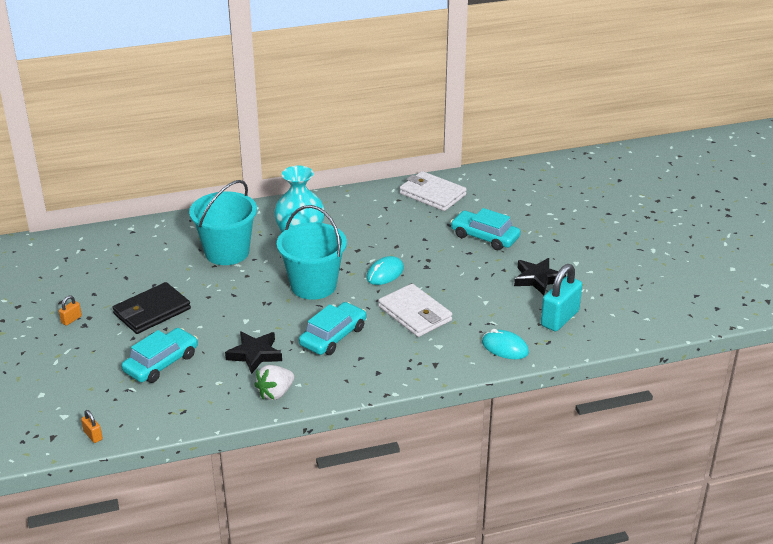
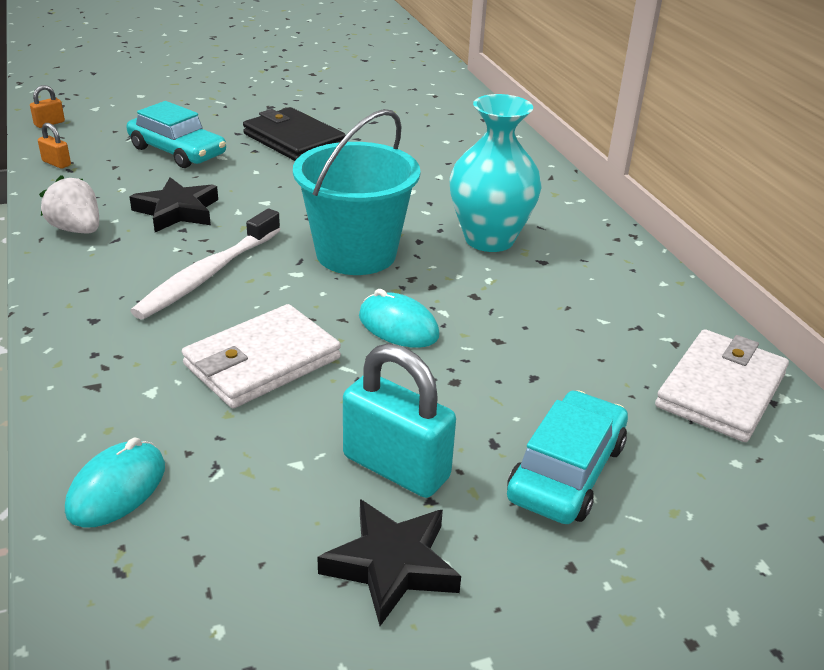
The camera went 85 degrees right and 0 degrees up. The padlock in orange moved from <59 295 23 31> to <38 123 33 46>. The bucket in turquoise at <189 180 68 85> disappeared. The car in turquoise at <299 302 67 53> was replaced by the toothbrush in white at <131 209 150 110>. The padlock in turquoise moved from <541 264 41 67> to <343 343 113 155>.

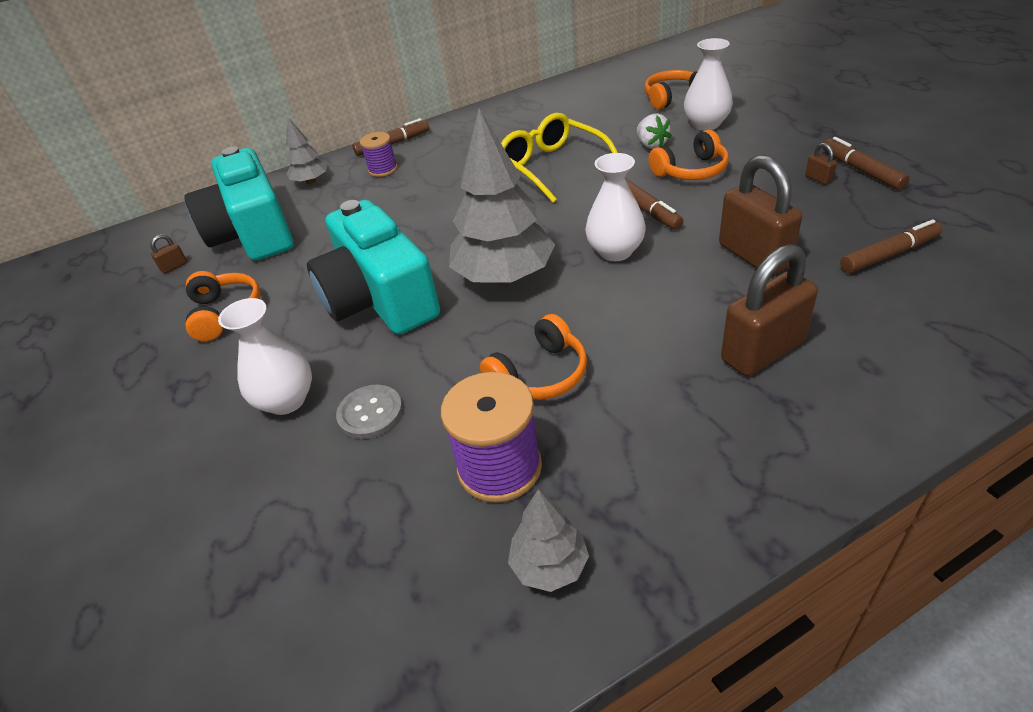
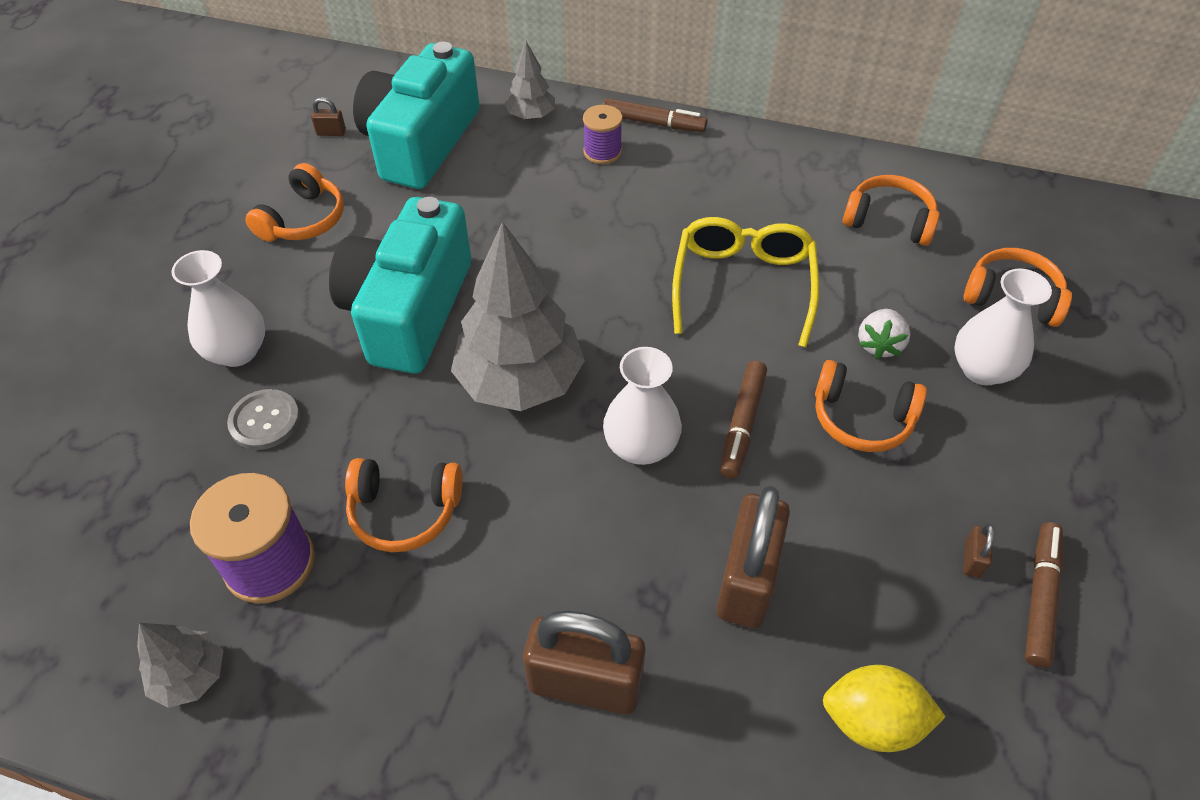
The camera went 40 degrees right and 10 degrees up. The marker in brown at <840 219 102 54> was replaced by the lemon in yellow at <823 665 123 87>. The headphones in orange at <843 175 97 71> appeared.

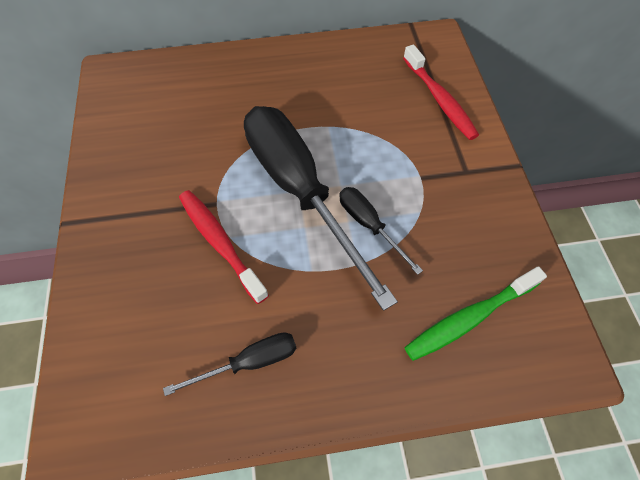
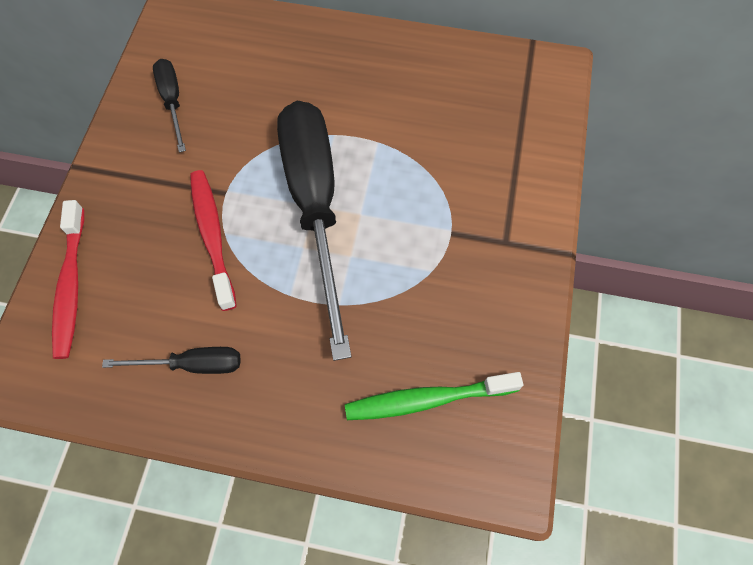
The camera went 20 degrees right and 5 degrees up. The screwdriver in black moved from <339 187 84 88> to <153 59 33 94>. The toothbrush in red moved from <403 44 76 96> to <52 200 32 159>.

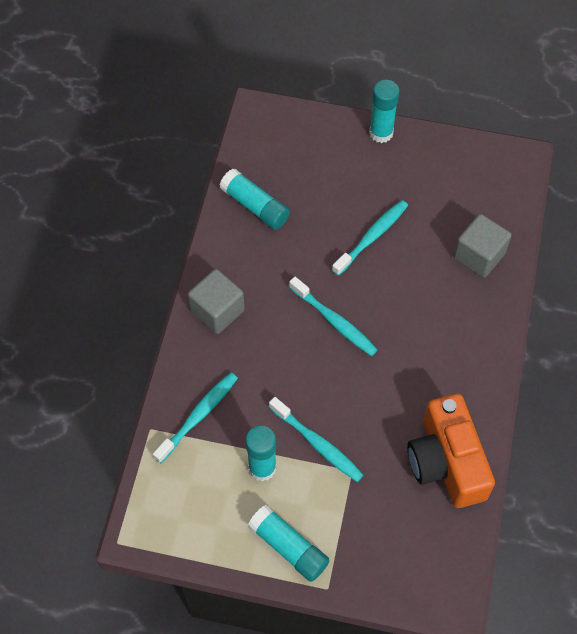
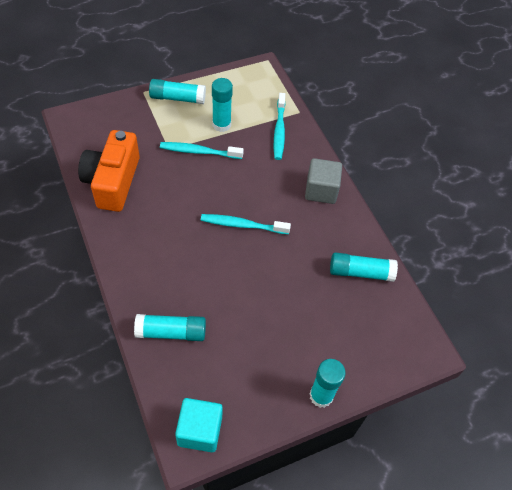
The camera went 140 degrees right and 5 degrees down. The toothbrush in turquoise at <332 200 76 76> disappeared. The camera in orange at <407 393 88 115> turned 120 degrees counterclockwise. The cube in grey at <454 214 58 64> was replaced by the glue stick in turquoise at <134 314 72 27>. The cube in turquoise at <175 398 48 54> appeared.

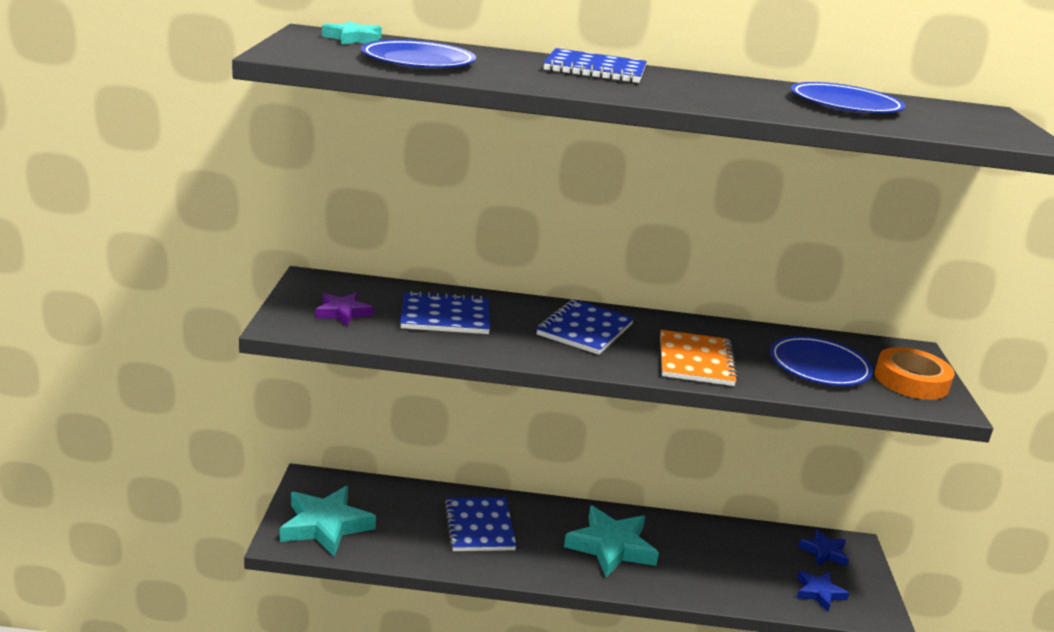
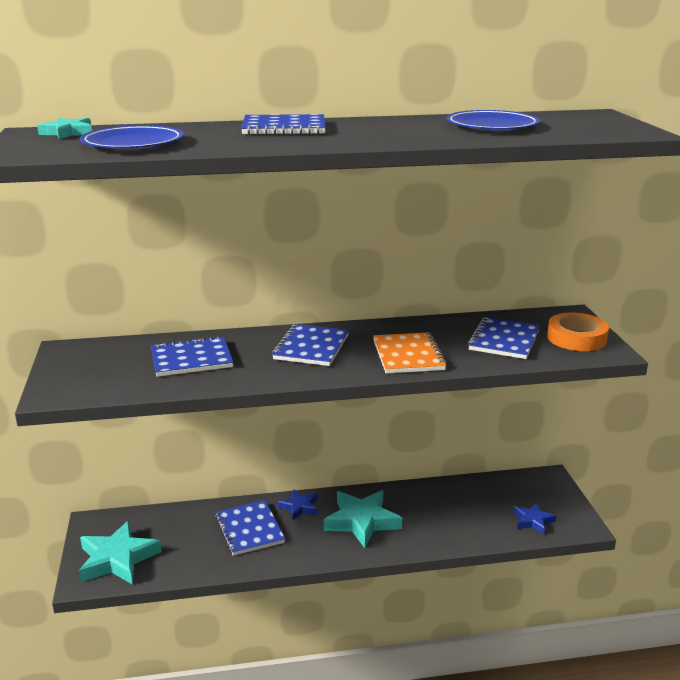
The camera went 10 degrees left and 0 degrees up. The star in purple at <315 292 58 34> disappeared. The plate in blue at <770 336 103 50> was replaced by the notebook in blue at <468 317 72 42>. The star in blue moved from <798 529 51 37> to <278 489 39 31>.

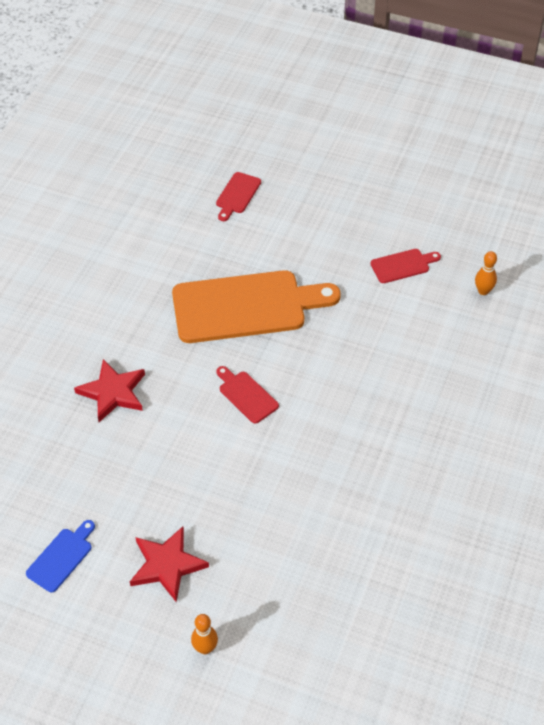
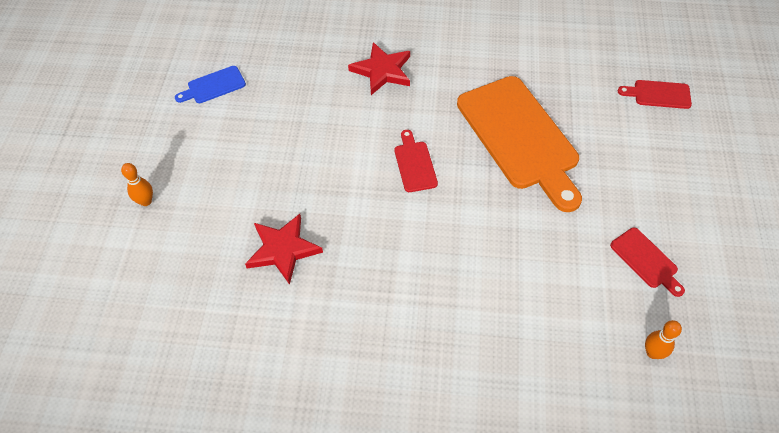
The camera went 75 degrees right and 5 degrees up. The cutting board in blue at <26 520 69 72> turned 135 degrees clockwise. The star in red moved from <130 527 79 75> to <245 214 78 71>. The cutting board in red at <216 366 63 57> turned 45 degrees counterclockwise.

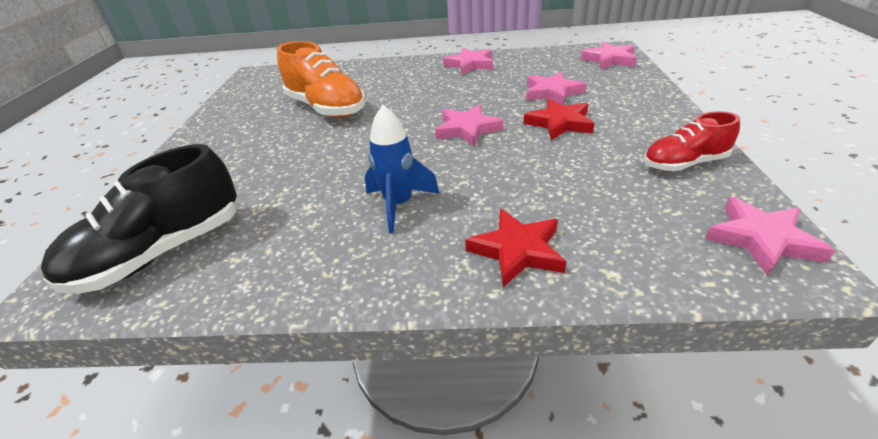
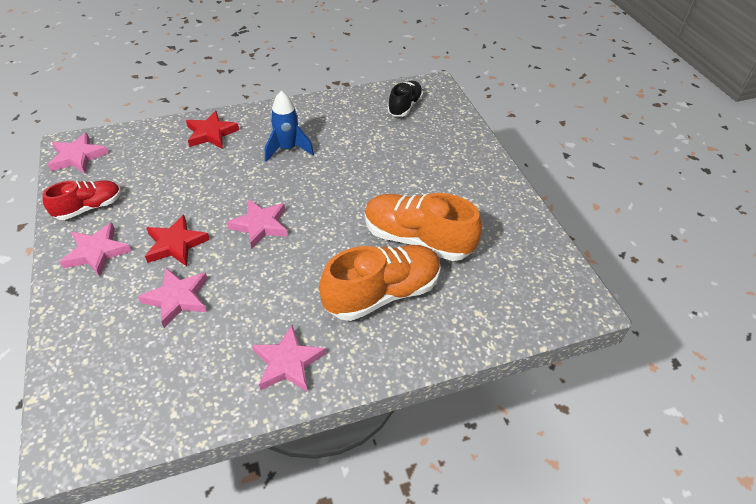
The camera went 155 degrees right and 10 degrees up. The shoe in black at <41 144 196 150> changed to 0.59 times the size. The star in pink moved from <581 42 56 28> to <60 222 71 55>. The shoe in orange at <319 245 122 76> appeared.

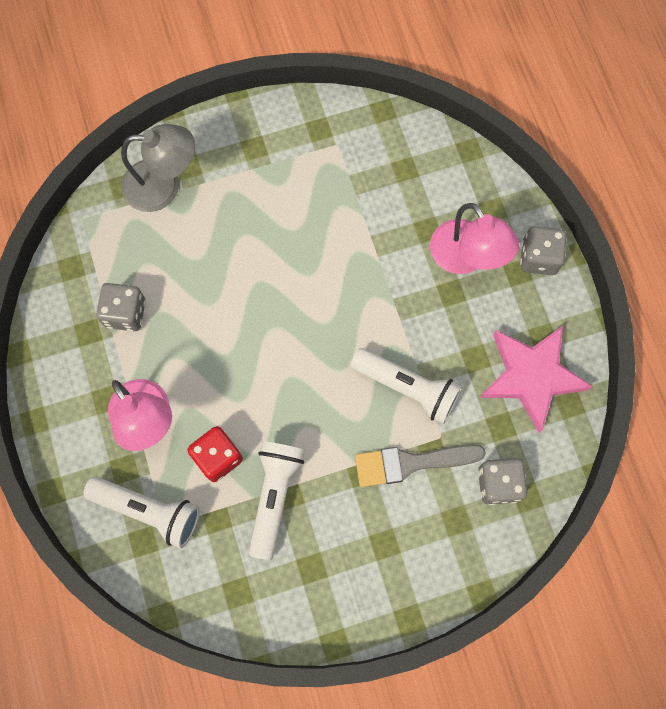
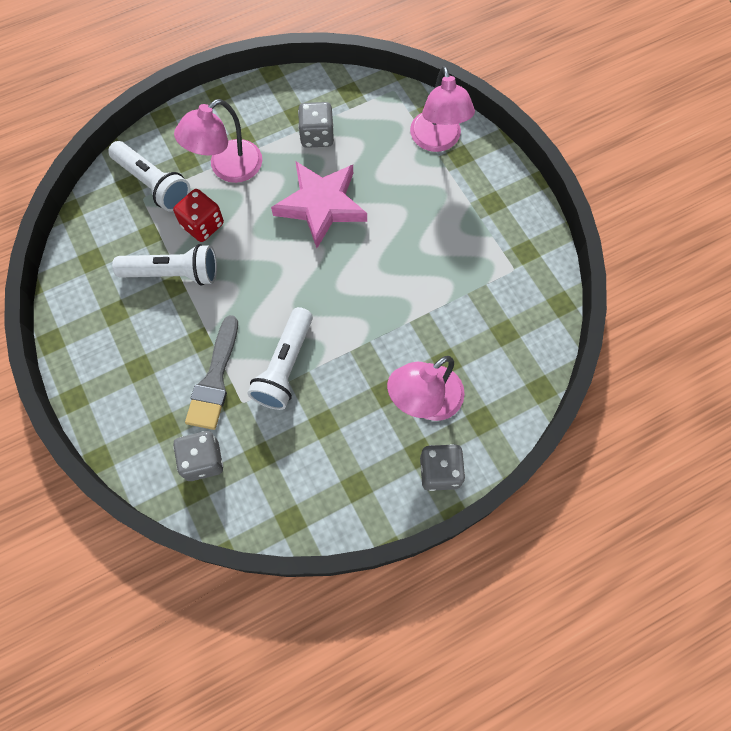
The camera went 80 degrees right and 5 degrees down. The flashlight in white at <83 477 117 71> turned 60 degrees counterclockwise. The lamp in grey at <121 124 74 88> became the lamp in pink at <410 66 65 86>. The brush in grey at <355 444 131 43> turned 150 degrees counterclockwise. The star in pink moved from <480 326 113 107> to <271 161 96 87>.

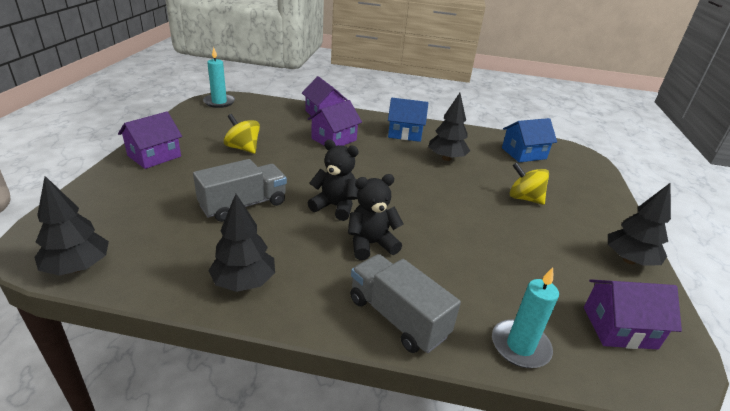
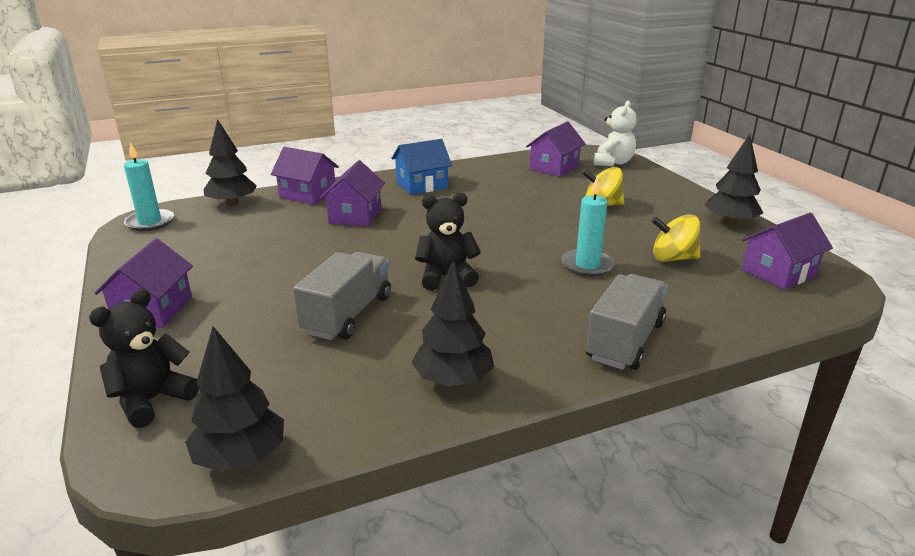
The camera went 30 degrees left and 5 degrees down. The spinning top in yellow moved from <224 114 36 40> to <651 214 49 48>. The teddy bear in black moved from <348 174 56 86> to <89 289 110 139>. The truck in grey at <350 254 111 99> turned 105 degrees clockwise. The tree in black moved from <428 93 42 68> to <203 119 54 87>. The candle in turquoise moved from <492 267 67 101> to <561 178 54 99>. The house in blue at <502 118 55 44> became the house in purple at <526 121 60 56>. The teddy bear in white at <594 101 43 65> appeared.

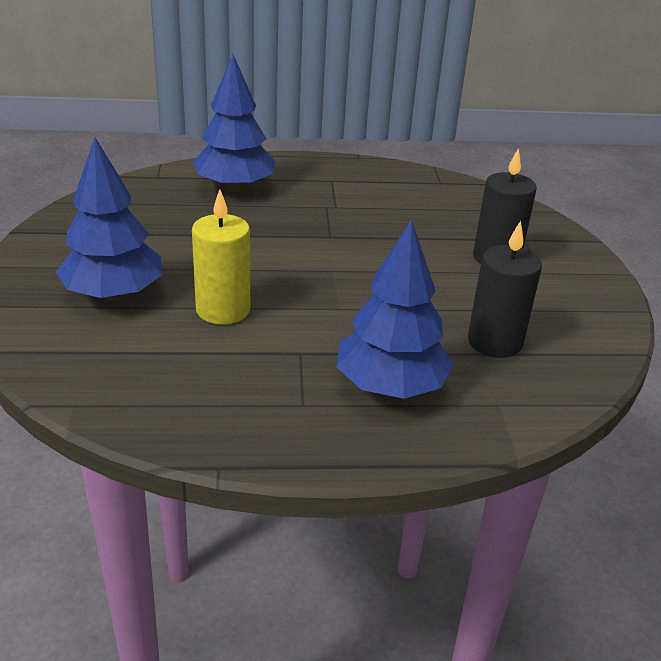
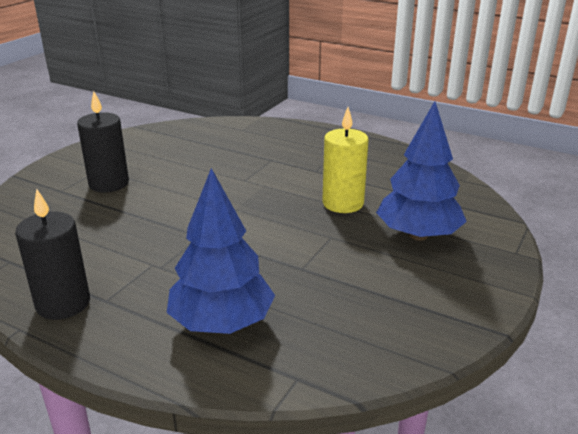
The camera went 145 degrees left and 5 degrees down. The tree in blue at <336 219 118 180> disappeared. The candle in black moved from <468 221 74 137> to <15 189 75 131>.

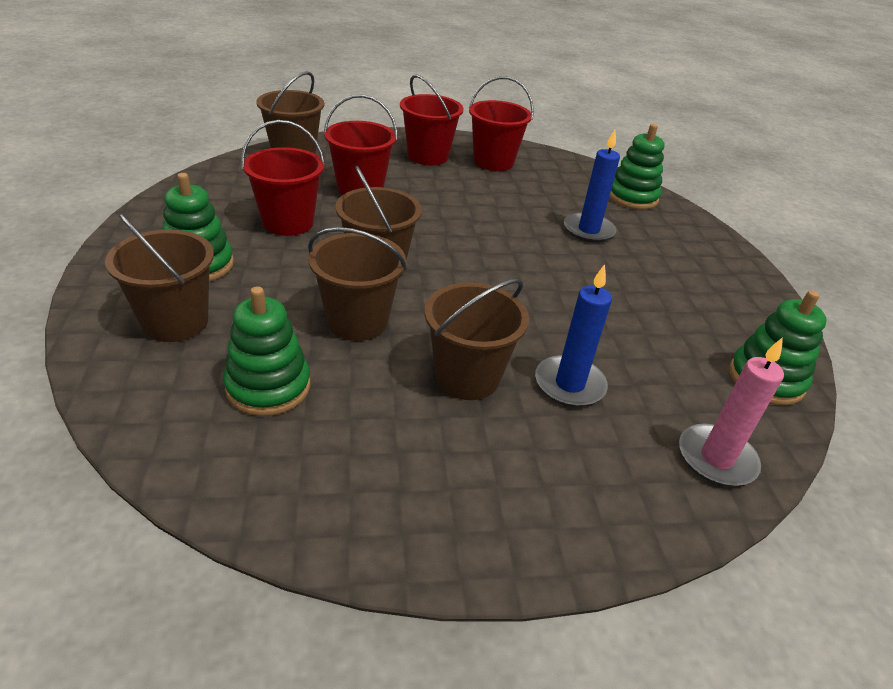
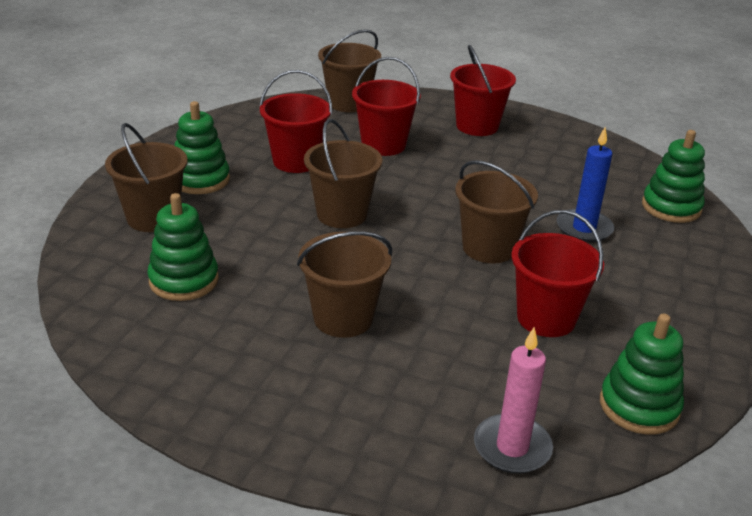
The camera went 30 degrees right and 5 degrees down. The bucket in brown moved from <308 227 99 114> to <455 160 83 103>. The bucket in red moved from <469 76 65 95> to <511 210 93 127>. The candle in blue at <535 264 77 143> disappeared.

